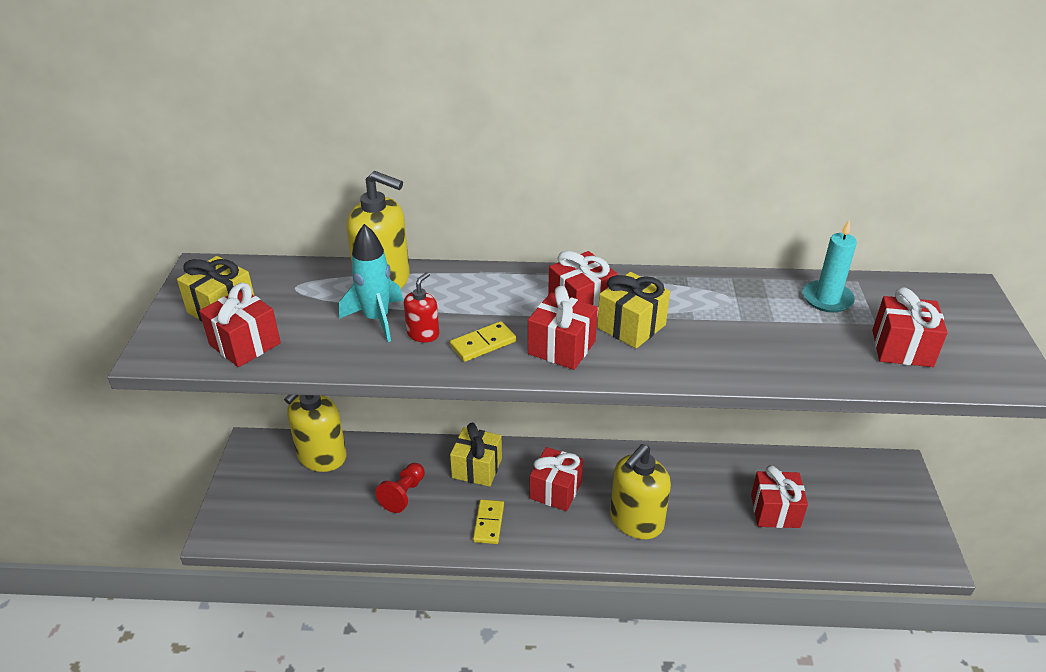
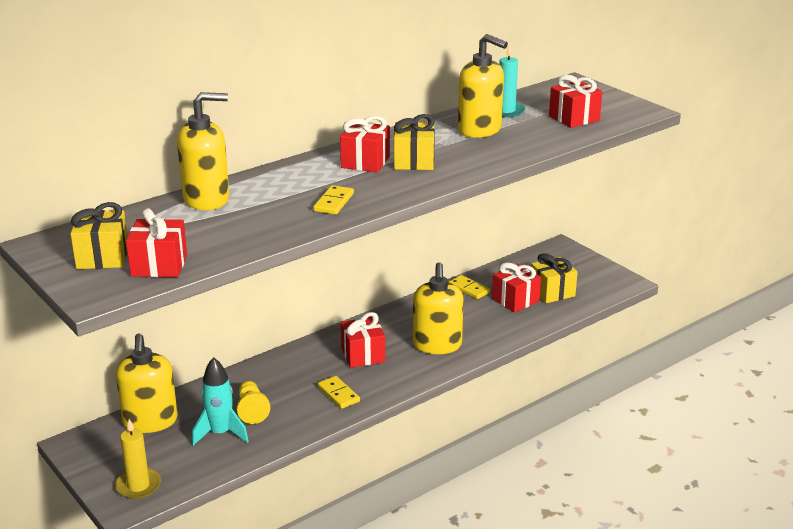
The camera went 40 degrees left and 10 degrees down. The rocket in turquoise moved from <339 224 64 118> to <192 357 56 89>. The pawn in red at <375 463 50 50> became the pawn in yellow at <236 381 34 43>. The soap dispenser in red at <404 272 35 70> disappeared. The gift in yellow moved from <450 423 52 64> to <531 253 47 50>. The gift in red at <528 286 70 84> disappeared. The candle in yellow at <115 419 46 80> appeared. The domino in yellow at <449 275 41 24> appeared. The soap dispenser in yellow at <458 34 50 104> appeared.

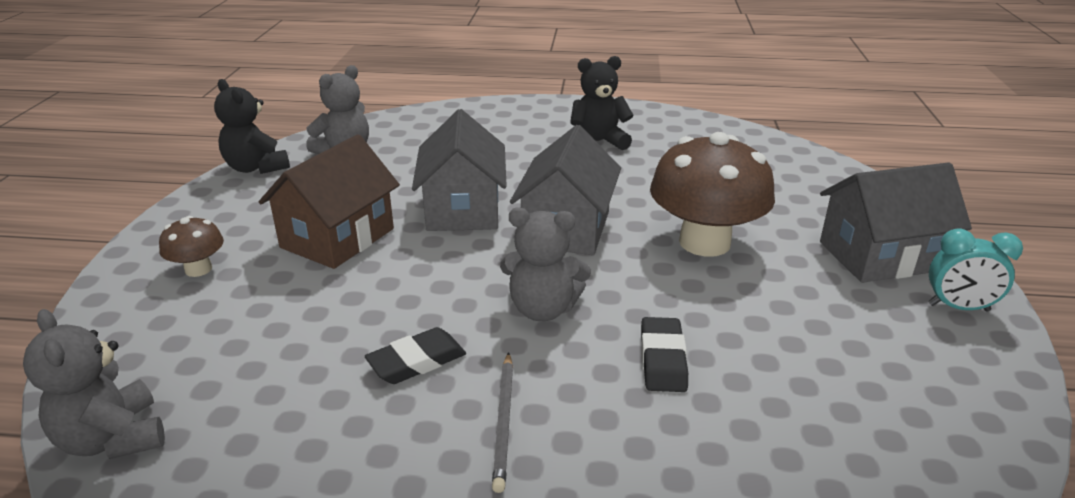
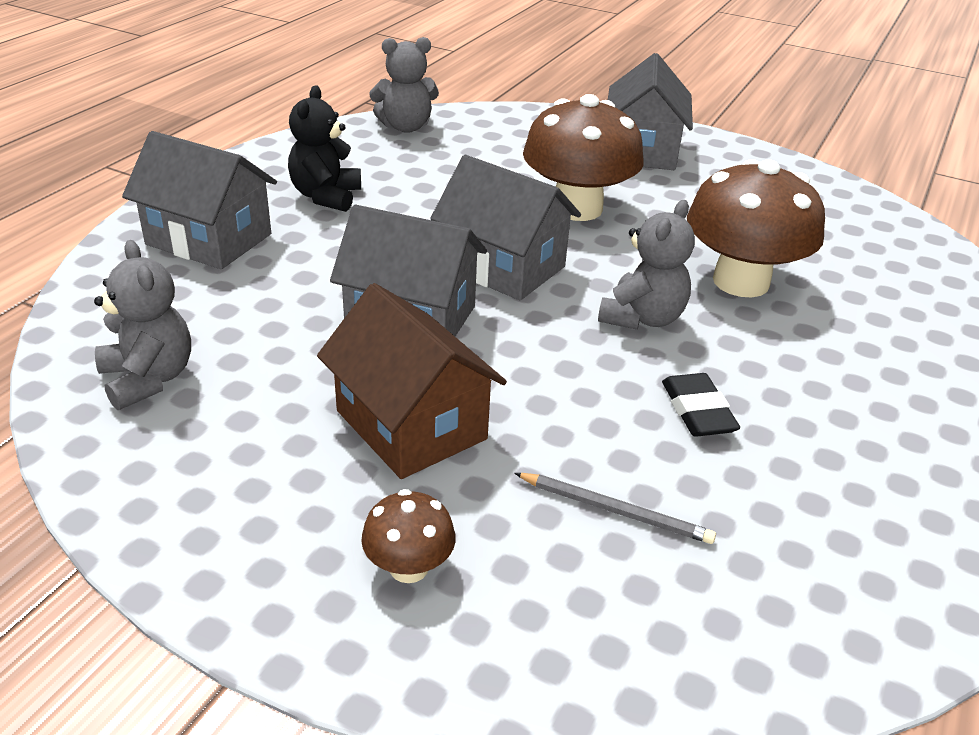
The camera went 70 degrees left and 5 degrees up. The teddy bear in grey moved from <23 309 142 150> to <369 37 70 96>. The teddy bear in black at <214 79 76 95> disappeared. The pencil in grey moved from <492 352 21 141> to <514 473 202 71>. The eraser in black at <641 317 47 75> was replaced by the mushroom in brown at <687 159 138 139>. The clock in turquoise at <928 229 95 82> disappeared. The house in grey at <122 131 155 138> appeared.

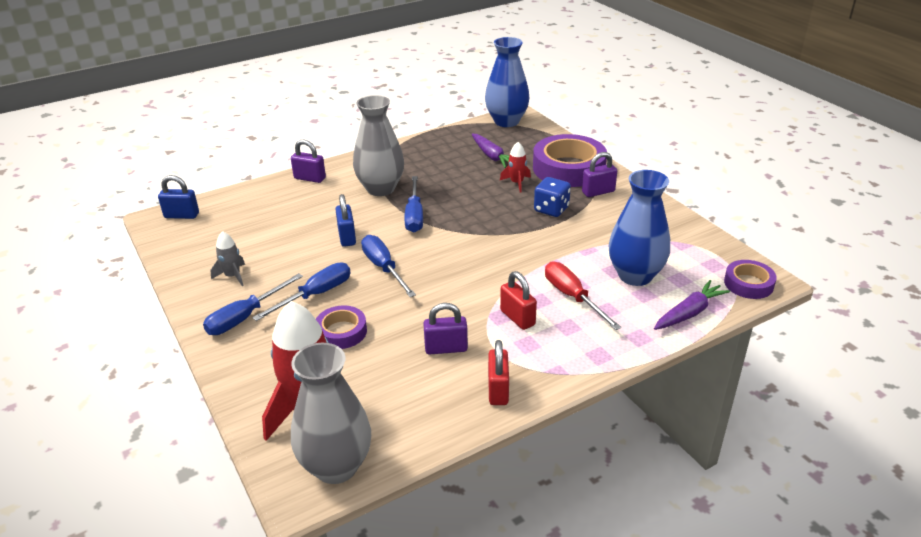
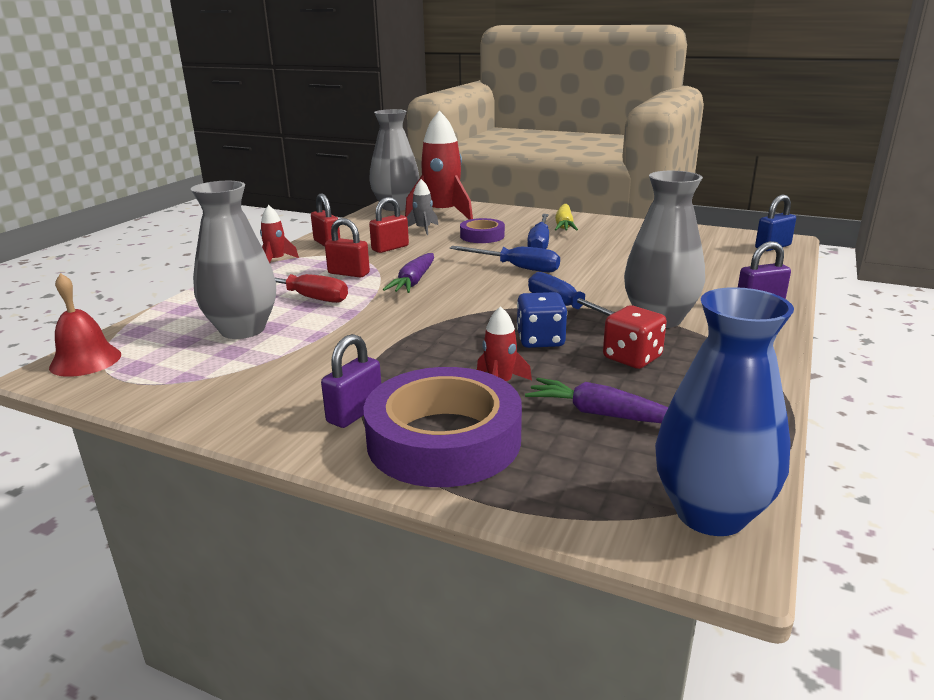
The camera went 145 degrees right and 10 degrees down. The screwdriver in blue at <203 273 100 62> was replaced by the carrot in yellow at <555 204 23 27>. The rocket in grey moved from <210 231 35 55> to <407 179 31 56>. The padlock in blue at <335 194 21 53> disappeared. The padlock in purple at <423 303 45 52> became the padlock in red at <369 197 40 56>. The dice in blue moved from <534 177 37 40> to <517 292 50 56>. The vase in blue at <609 170 61 116> became the vase in grey at <191 181 85 158>. The carrot in purple moved from <654 280 76 50> to <383 253 51 40>. The tape in purple at <724 260 53 39> was replaced by the bell in red at <49 273 72 104>. The rocket in red at <260 205 39 58> appeared. The dice in red at <603 306 64 63> appeared.

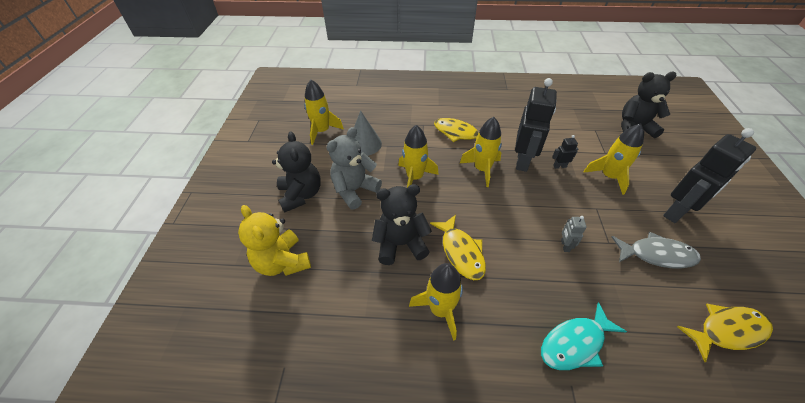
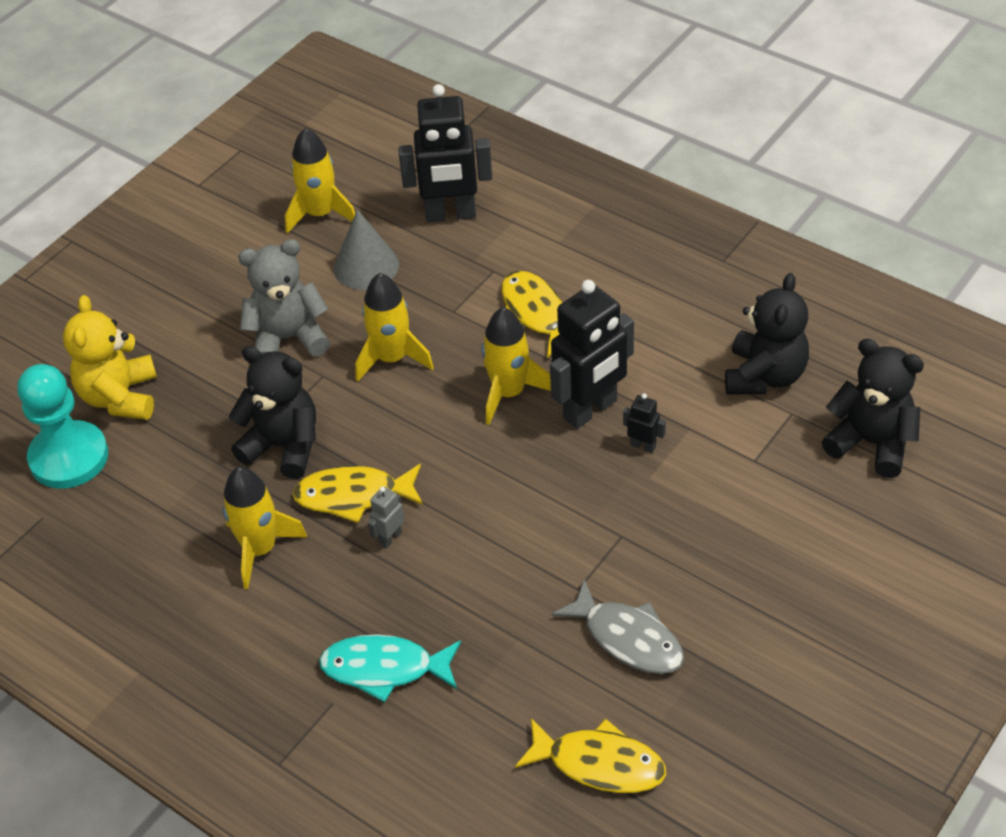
The camera went 35 degrees right and 0 degrees up. The teddy bear in black moved from <272 131 49 82> to <725 273 84 121>. The fish in yellow at <430 215 56 65> turned 75 degrees clockwise. The robot in grey moved from <561 216 26 36> to <368 486 36 62>. The rocket in yellow at <583 123 61 72> disappeared. The robot in black moved from <663 128 93 95> to <398 84 94 138>. The pawn in turquoise at <17 364 91 125> appeared.

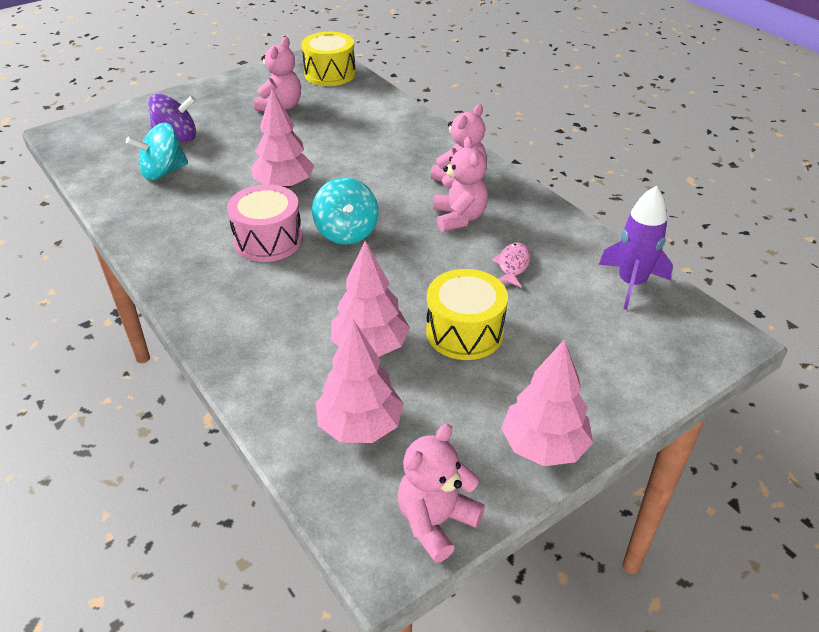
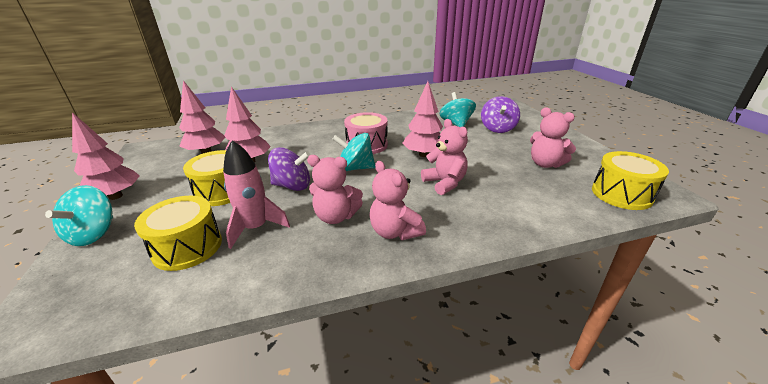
The camera went 110 degrees right and 10 degrees down. The teddy bear in pink moved from <398 424 87 139> to <421 119 47 76>. The fish in pink at <492 243 39 45> was replaced by the rocket in pink at <223 140 67 109>. The rocket in purple at <599 186 74 124> disappeared. The spinning top in turquoise at <45 185 68 61> appeared. The drum in yellow at <134 196 88 75> appeared. The spinning top in purple at <268 147 42 44> appeared.

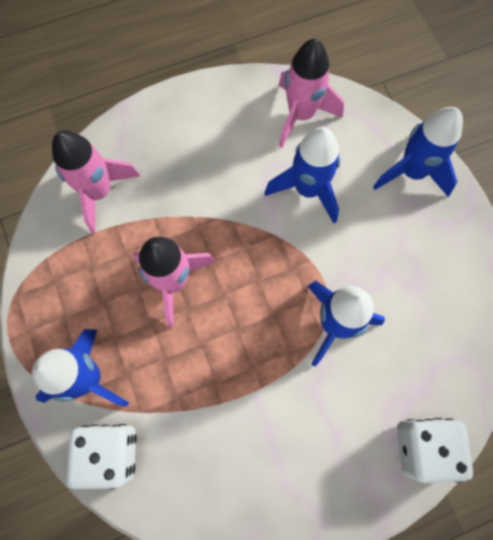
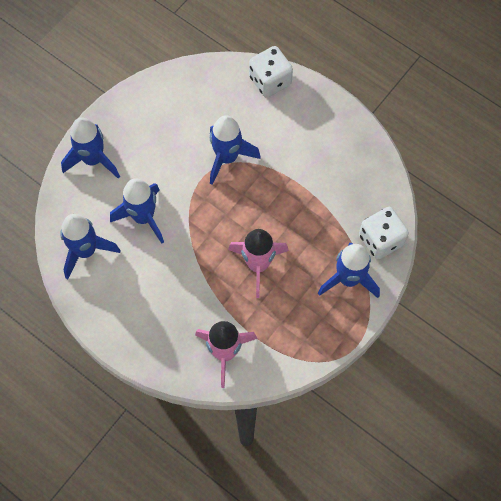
The camera went 120 degrees left and 5 degrees down. The rocket in pink at <279 39 65 109> became the rocket in blue at <60 214 60 65>.

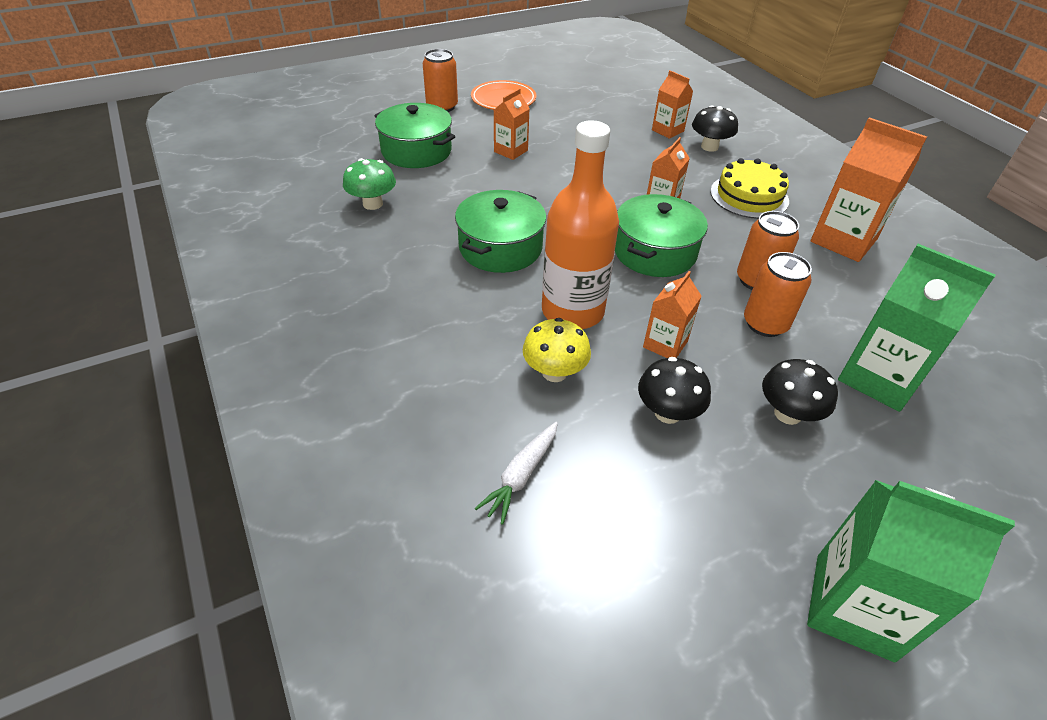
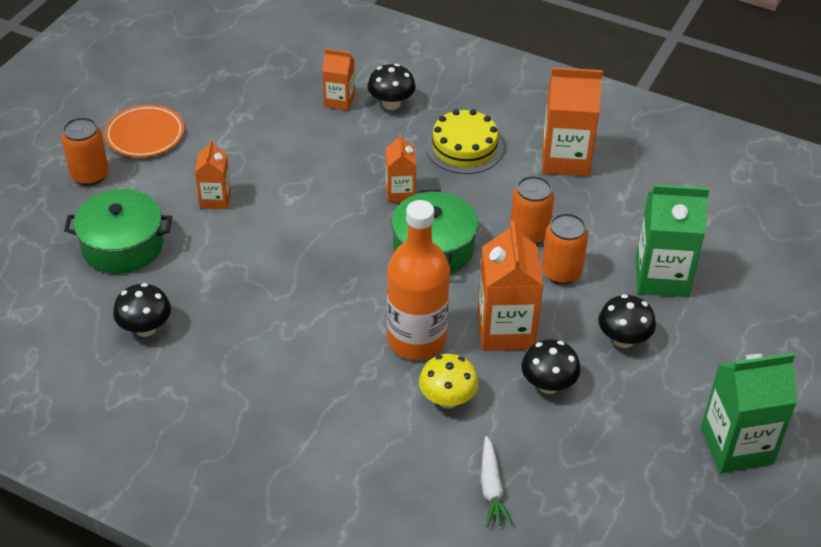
The camera went 35 degrees left and 0 degrees up. The mushroom in green at <343 158 53 52> became the mushroom in black at <113 283 58 54>. The pot in green at <455 190 91 83> disappeared. The carton in orange at <643 271 59 87> changed to 1.75 times the size.

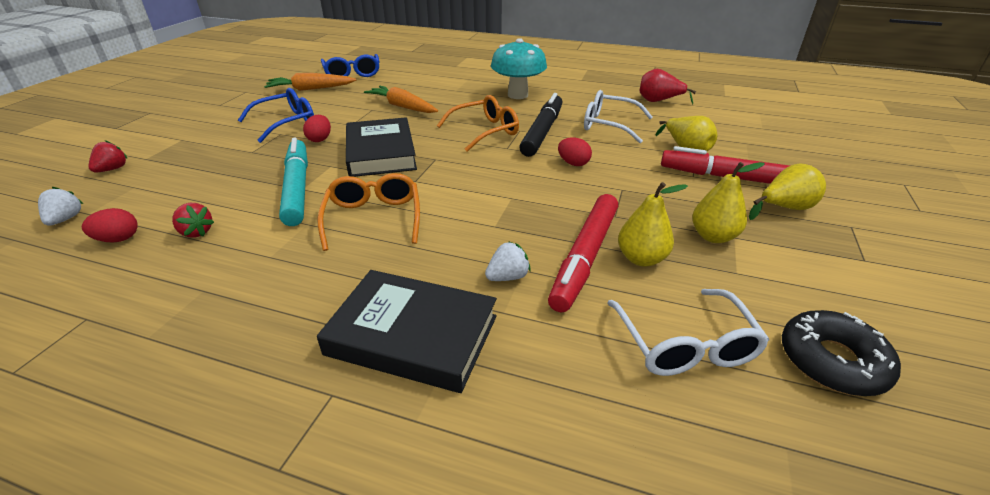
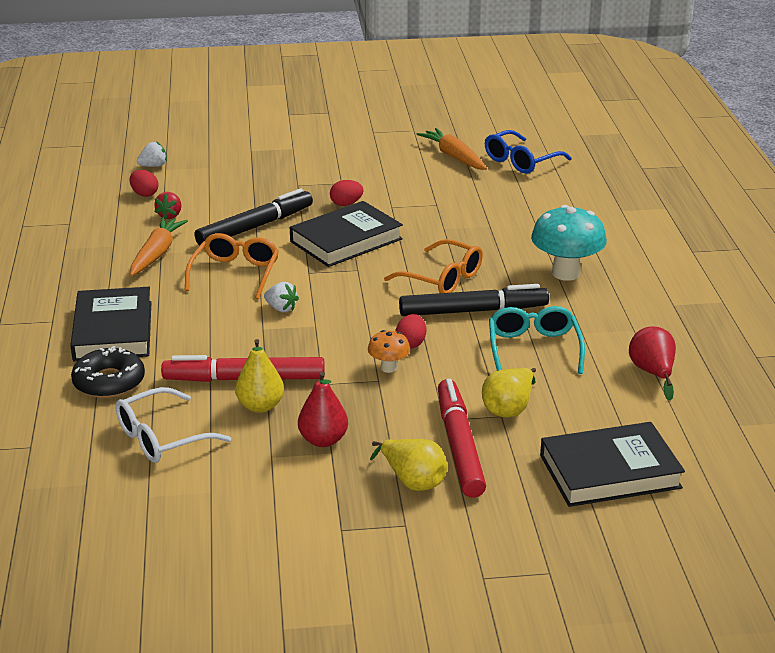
The camera went 65 degrees right and 5 degrees down. The strawberry in red at <89 140 39 33> disappeared. The glasses in blue at <238 88 76 55> disappeared. The marker in turquoise at <279 138 29 88> became the marker in black at <195 189 118 57>. The glasses in orange at <317 173 103 78> turned 45 degrees counterclockwise. The carrot in orange moved from <364 86 74 27> to <130 217 58 59>. The strawberry in white moved from <485 241 46 40> to <264 282 35 30>. The glasses in white at <584 90 68 53> became the glasses in turquoise at <489 306 96 68>. The pear in yellow at <692 162 73 81> became the pear in red at <298 372 50 75>. The donut in black moved from <782 310 119 86> to <71 346 74 52>. The mushroom in orange at <368 330 42 43> appeared. The book in black at <540 422 145 85> appeared.

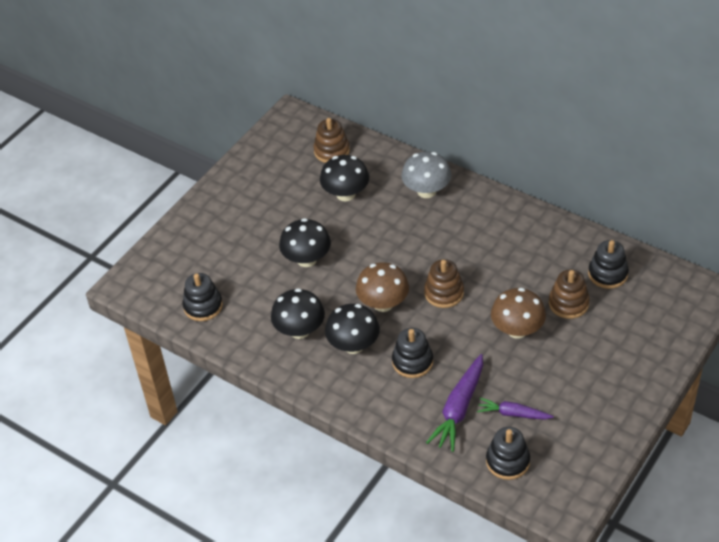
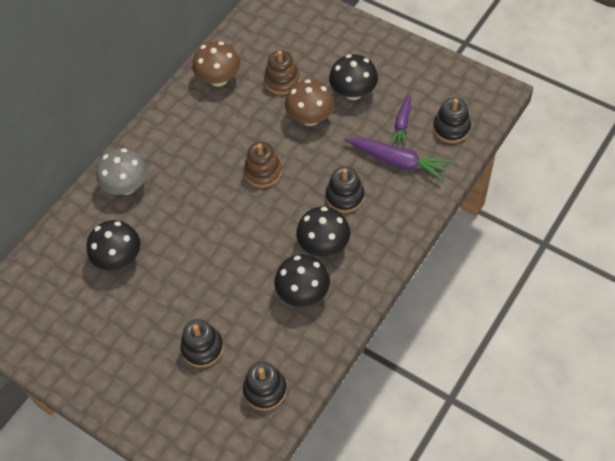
The camera went 90 degrees left and 10 degrees up. The mushroom in black moved from <279 218 52 49> to <329 54 49 46>. The stacking toy in brown at <313 118 37 45> disappeared. The mushroom in brown moved from <356 262 53 50> to <192 42 48 45>. The stacking toy in black moved from <588 240 41 49> to <180 319 43 48>.

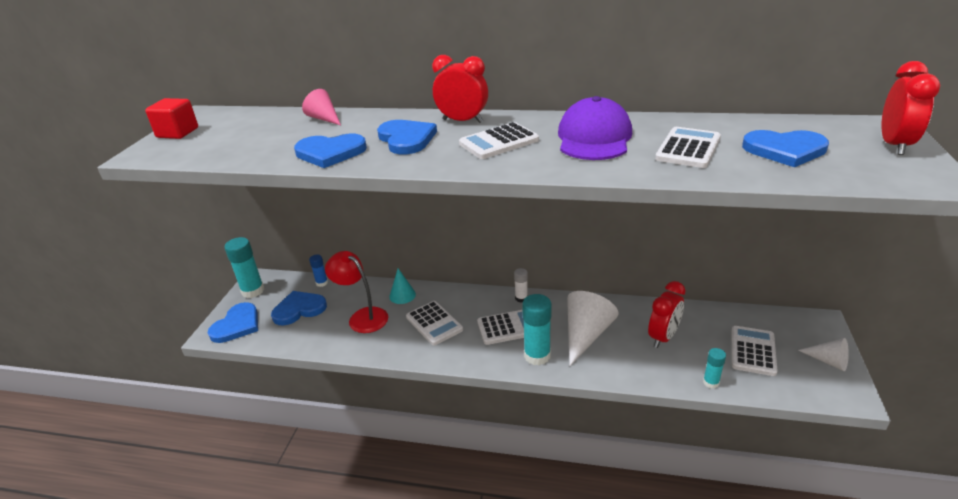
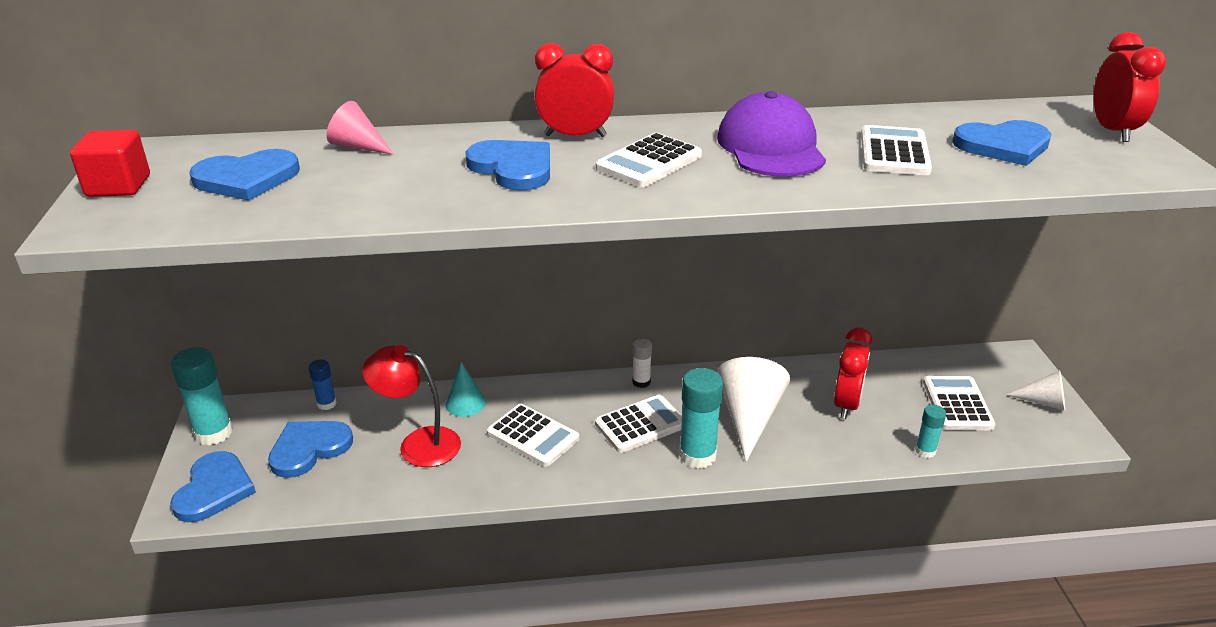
The camera went 20 degrees left and 0 degrees up. The heart in blue moved from <294 133 73 35> to <189 149 111 52>.

